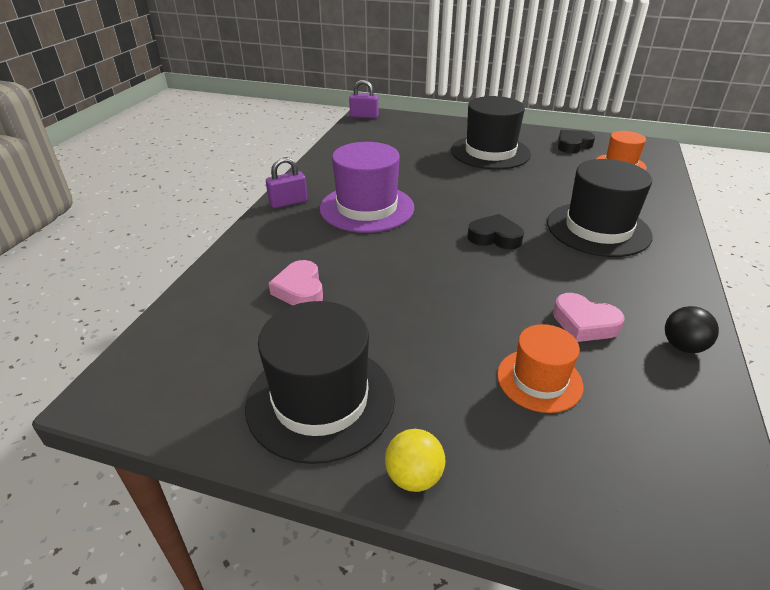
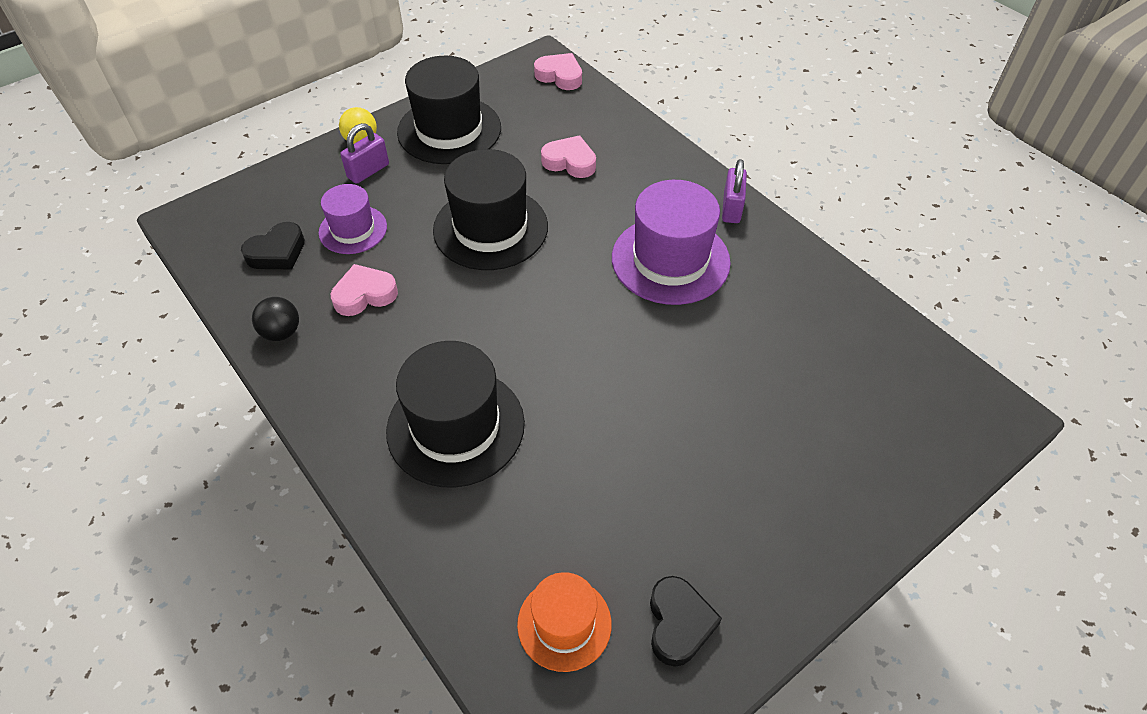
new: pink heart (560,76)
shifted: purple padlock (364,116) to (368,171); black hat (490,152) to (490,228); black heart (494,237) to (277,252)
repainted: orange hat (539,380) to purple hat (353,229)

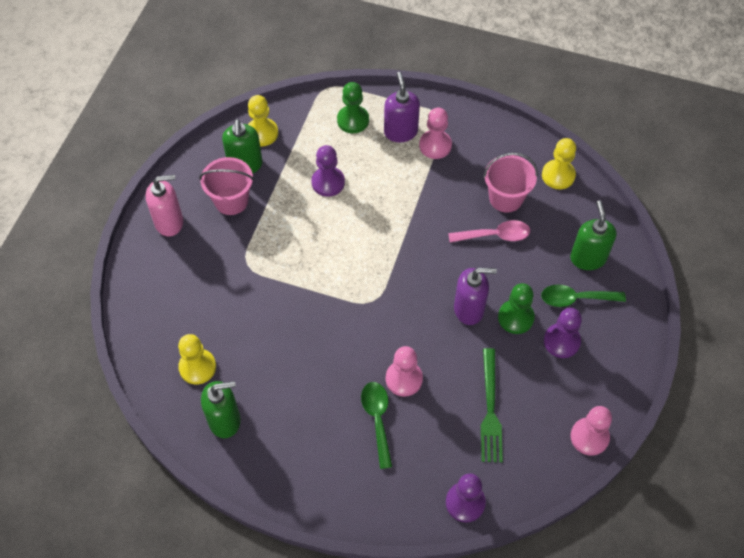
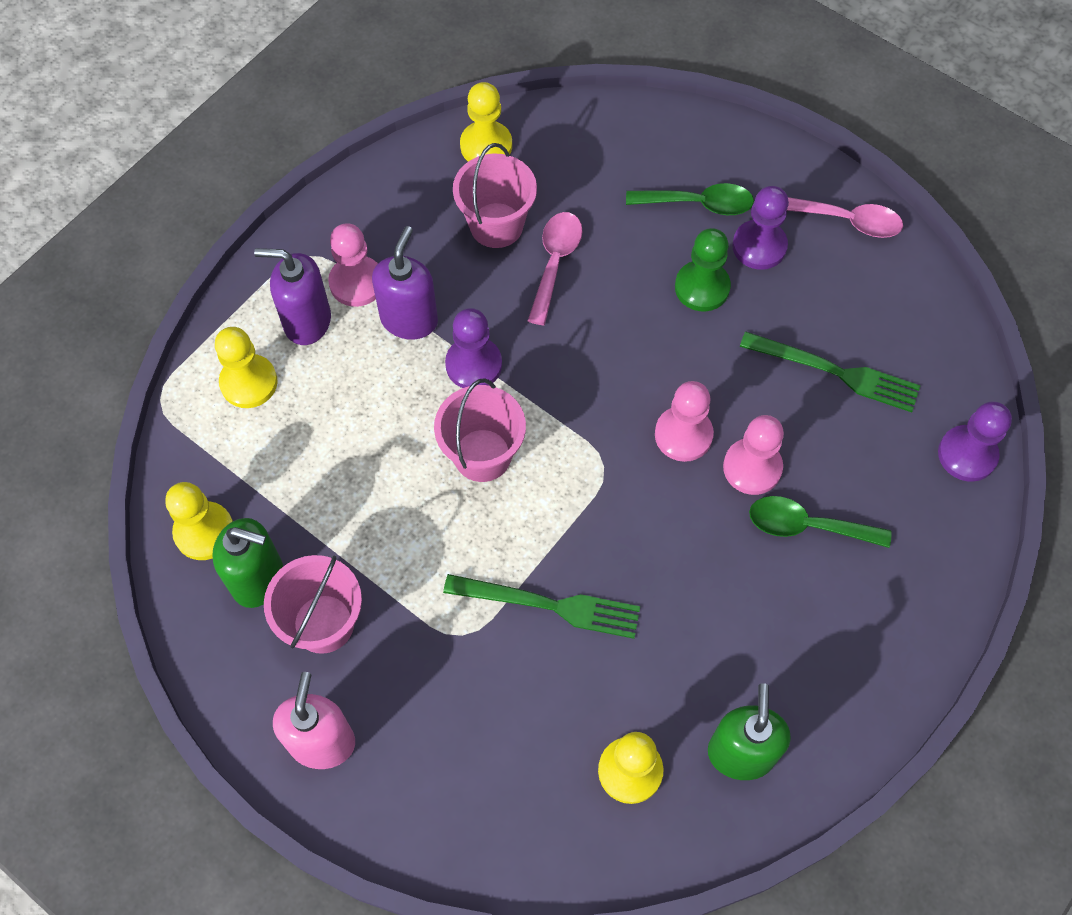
gone: green soap dispenser (588,258)
new: pink bucket (482,455); green fork (549,605); pink spoon (846,220)
shifted: purple pawn (328,182) to (473,365); purple soap dispenser (469,309) to (409,319); pink pawn (589,437) to (683,435)
repainted: green pawn (353,120) to yellow pawn (249,382)
rotated: green spoon (575,298) = (698,204) 105 degrees counterclockwise

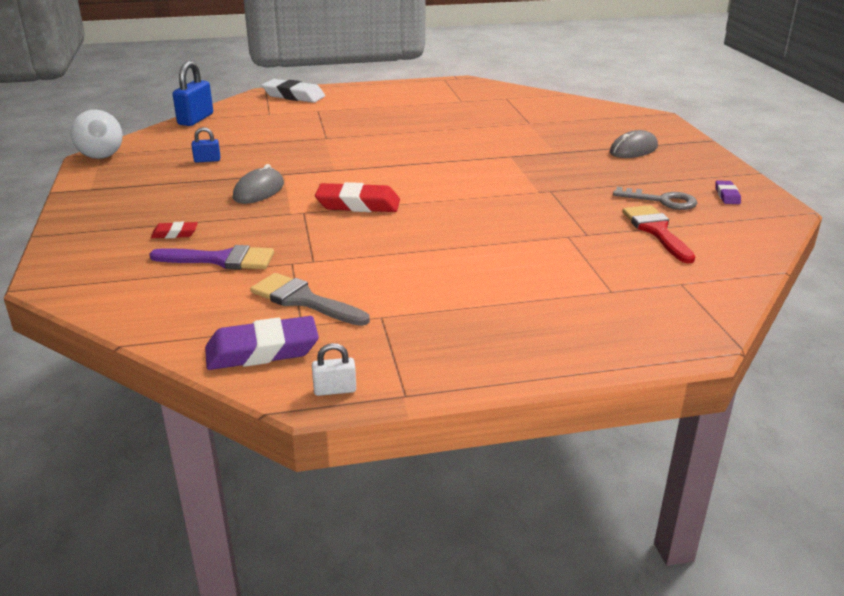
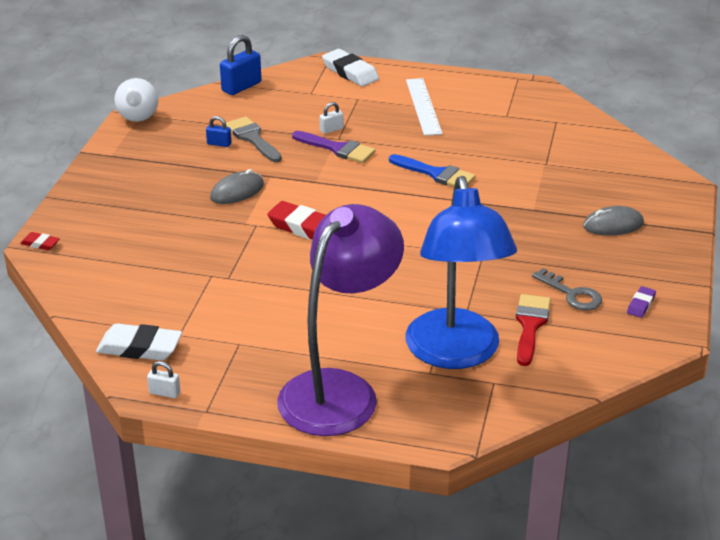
new: purple lamp (339,390); white padlock (331,129); blue brush (436,174); blue lamp (455,353); white ruler (423,106)
shifted: purple brush (221,260) to (338,149); red eraser (174,234) to (40,244); grey brush (303,300) to (252,138)
repainted: purple eraser (262,351) to white eraser (139,348)

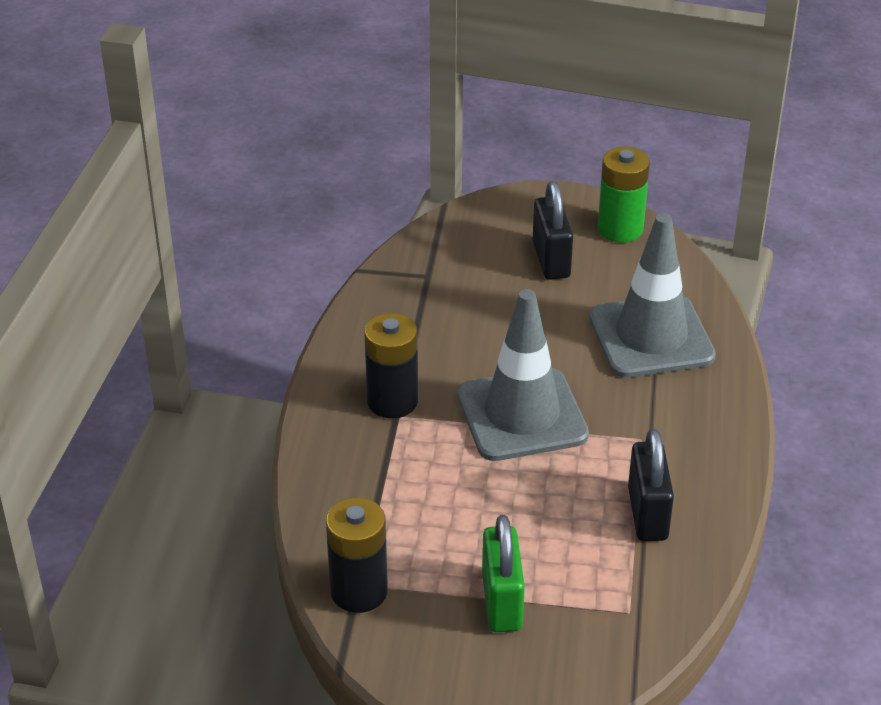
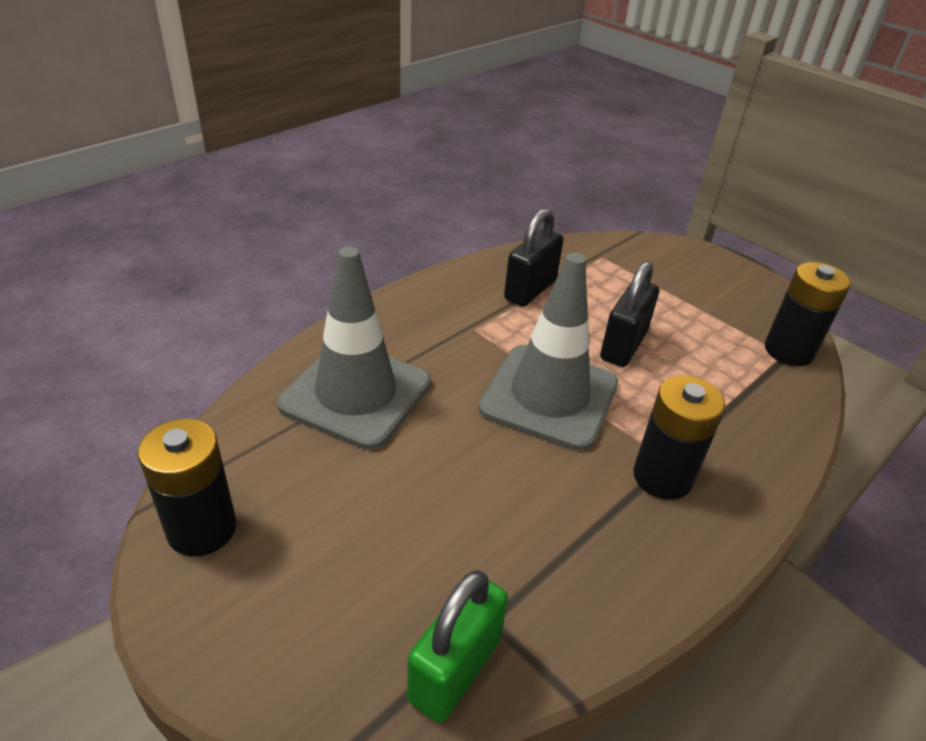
shifted: green padlock (501,602) to (455,669); black padlock (551,260) to (623,346)
repainted: green battery (620,229) to black battery (202,529)

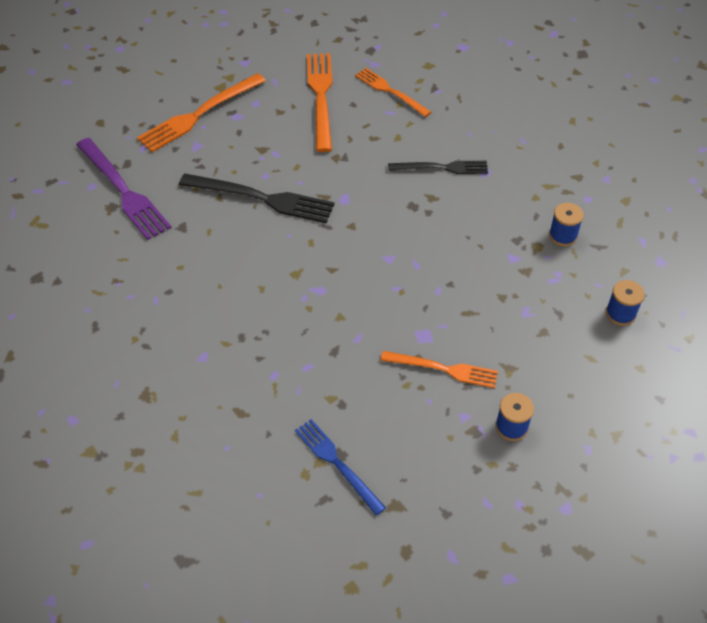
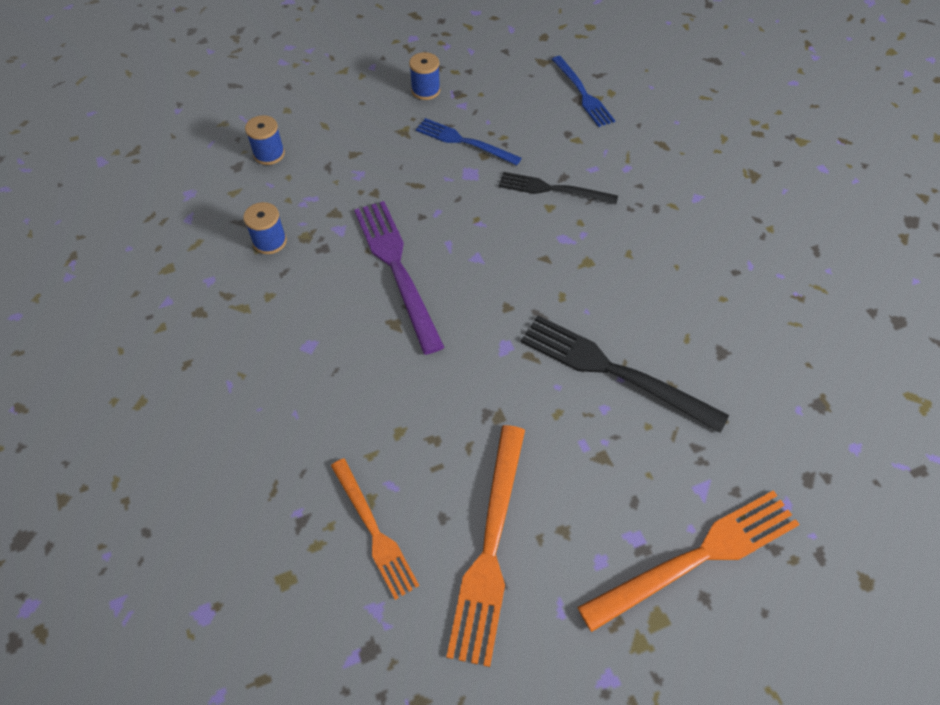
shifted: purple fork (123,191) to (397,269); black fork (441,168) to (553,189)
repainted: orange fork (443,369) to blue fork (464,142)

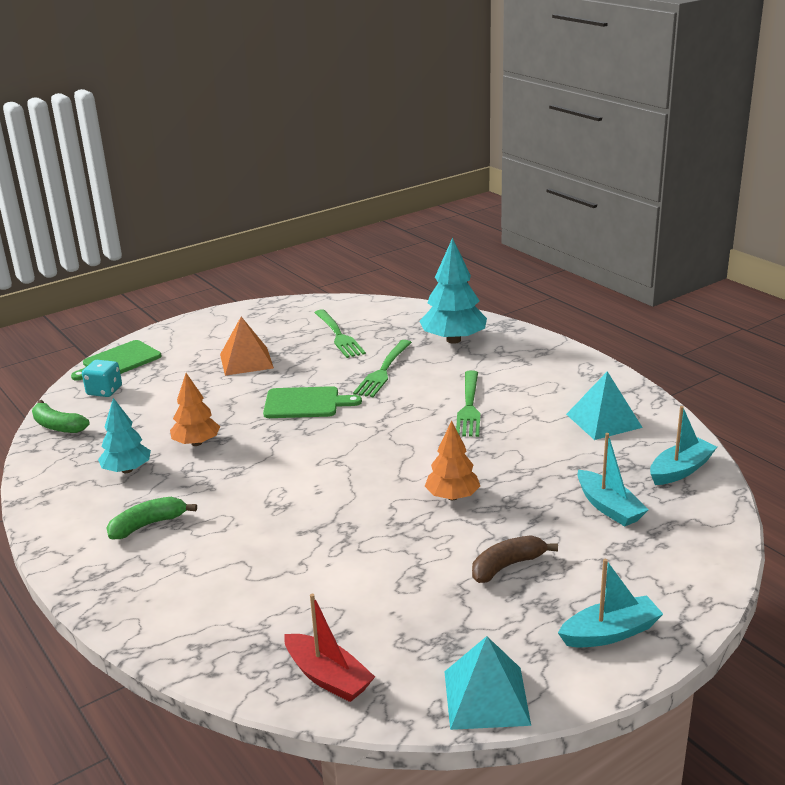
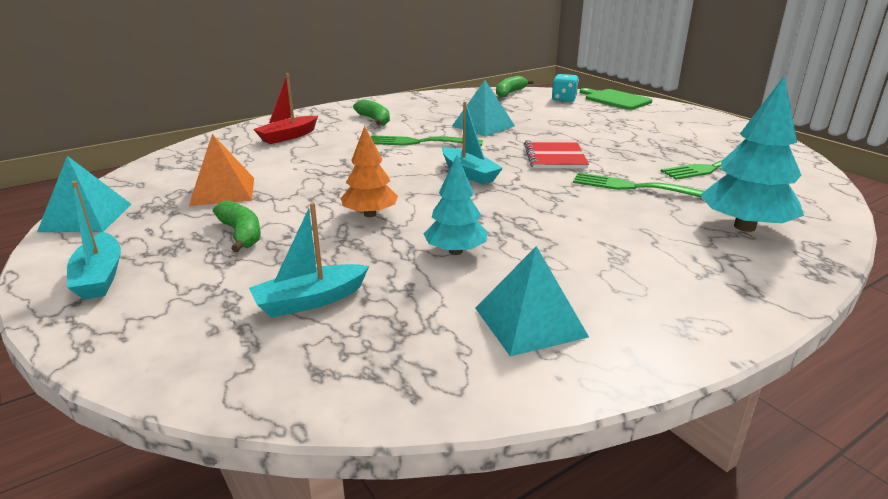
shifted: turquoise tree (127,470) to (455,251); orange pyramid (246,361) to (222,191); red boat (328,677) to (288,136); green fork (469,406) to (419,142); turquoise boat (680,470) to (469,173)
swapped: orange tree (196,443) to turquoise pyramid (483,126); green cutting board (305,403) to red notebook (555,156)
repainted: brown banana (507,566) to green banana (241,234)

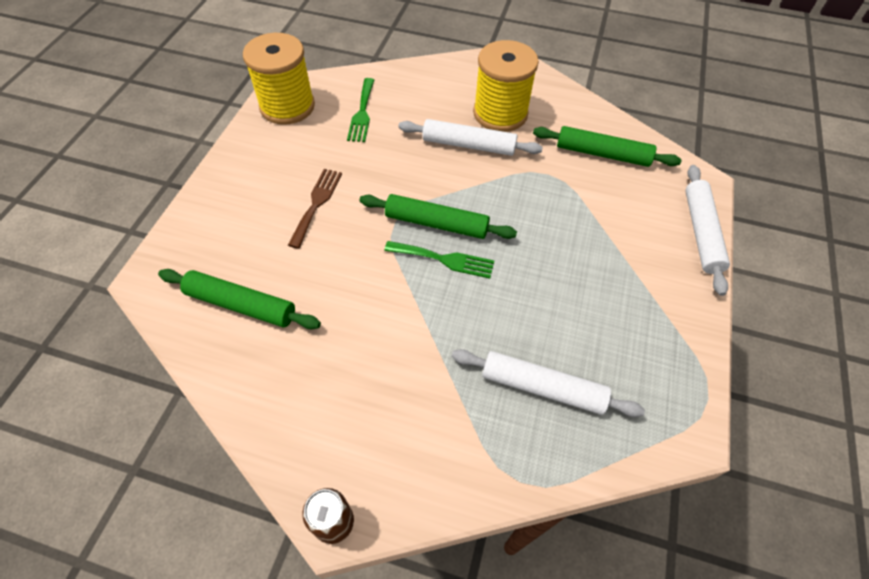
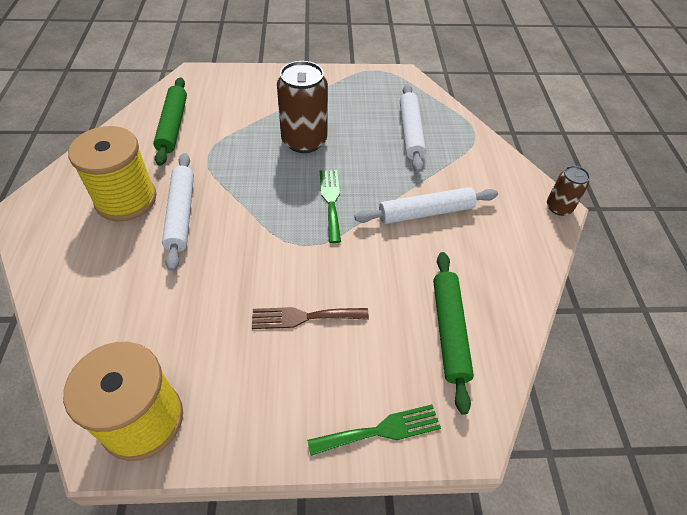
gone: green rolling pin (436,223)
new: brown can (304,141)
shifted: green fork (362,113) to (381,430); white rolling pin (701,233) to (426,212)

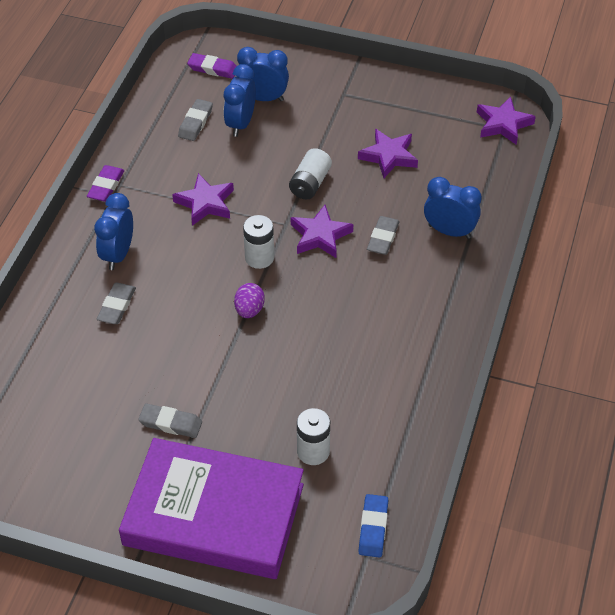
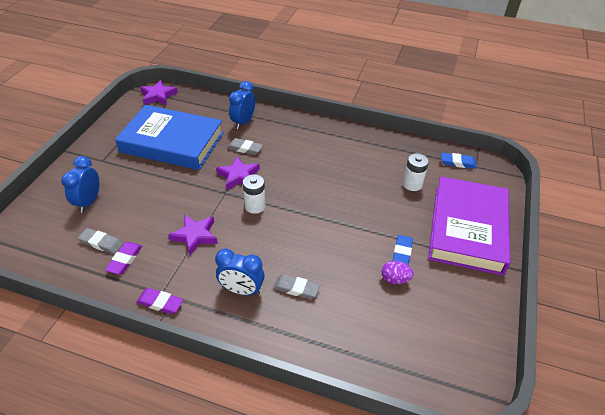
gone: blue clock (240,124); white battery (310,183)
shifted: purple eraser (213,69) to (125,260); purple egg (249,310) to (395,279)
swapped: purple star (389,156) to blue book (172,142)
repainted: grey eraser (170,423) to blue eraser (402,252)

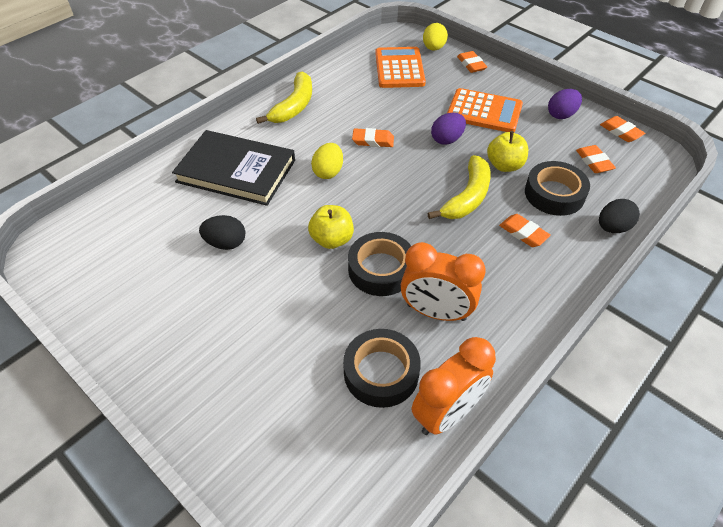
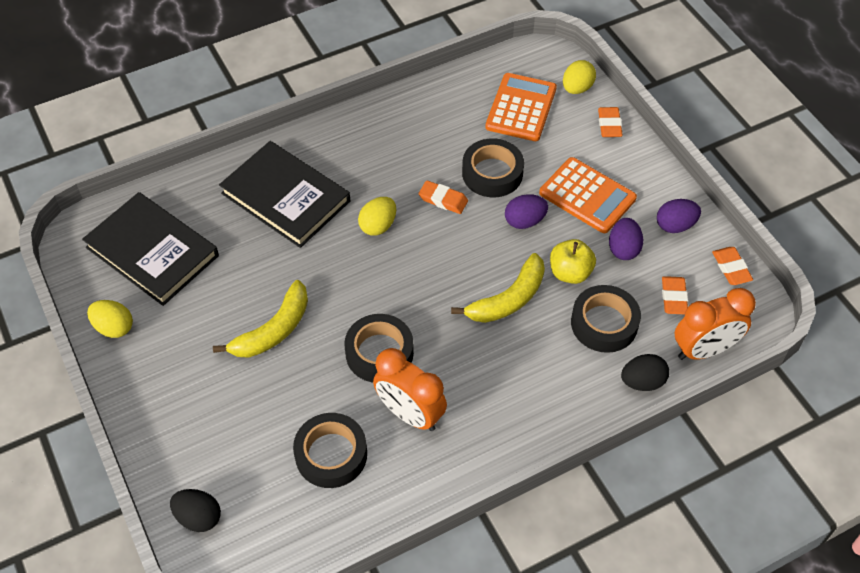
gone: yellow apple (332,239); orange eraser (523,233)
new: black book (152,251); yellow egg (114,327); black tape (492,173); purple egg (623,249)
shifted: black egg (226,243) to (198,517); yellow banana (293,106) to (273,330); orange clock (447,413) to (704,349)

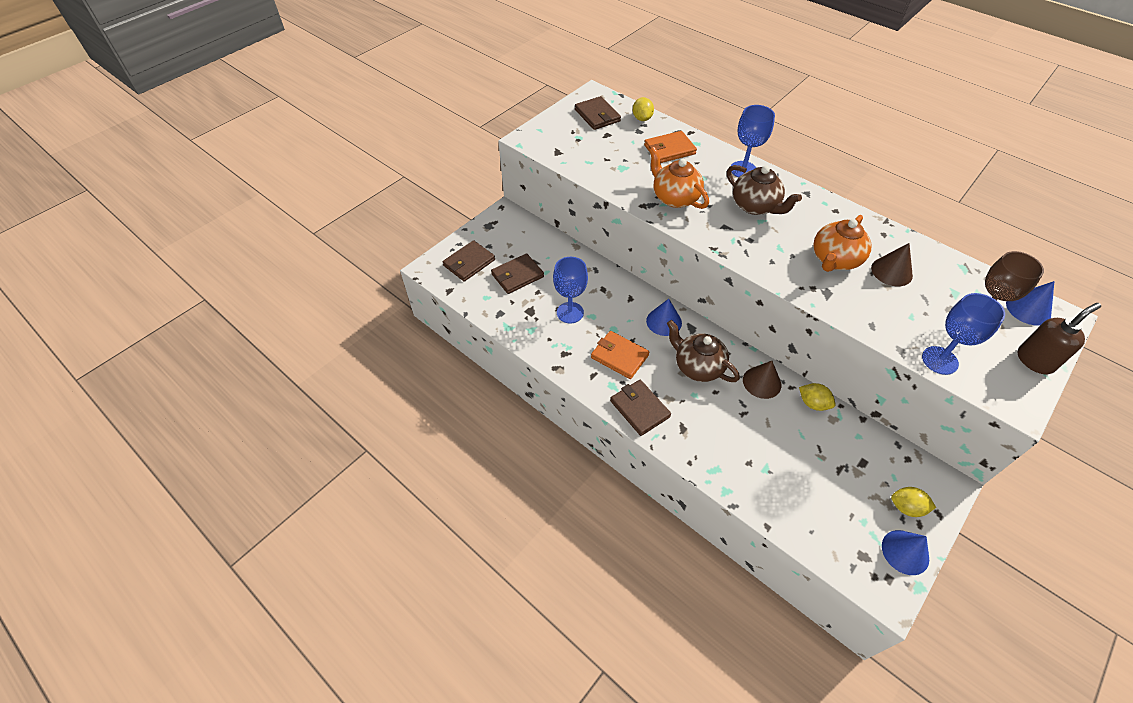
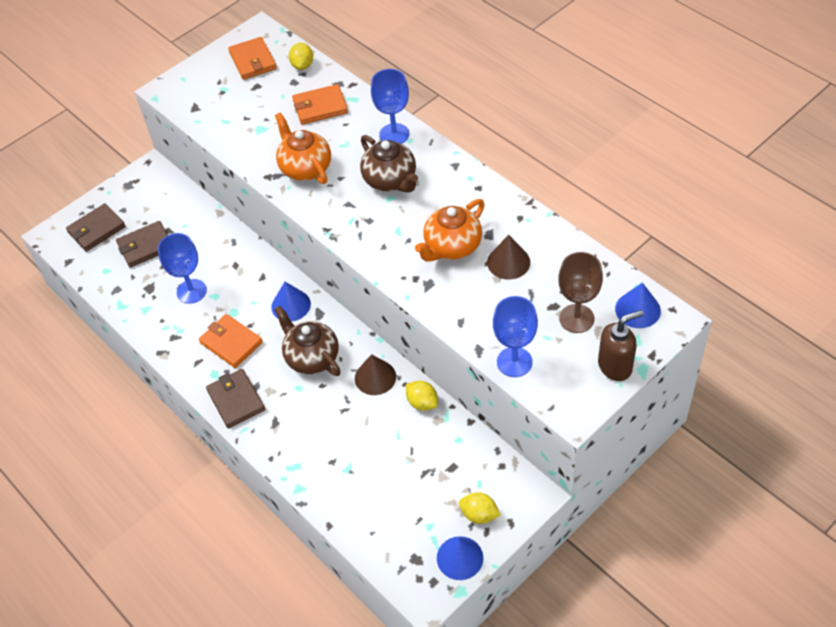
repainted: brown wallet (597,115) to orange wallet (253,61)

